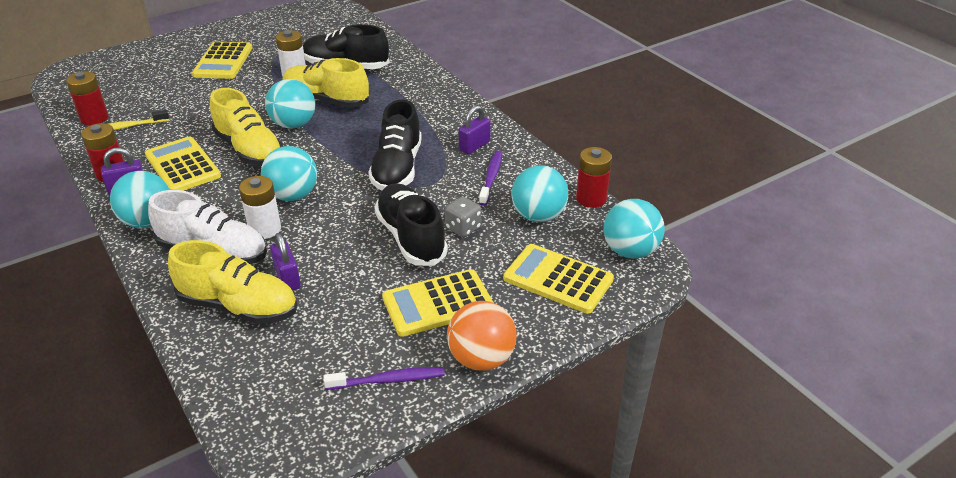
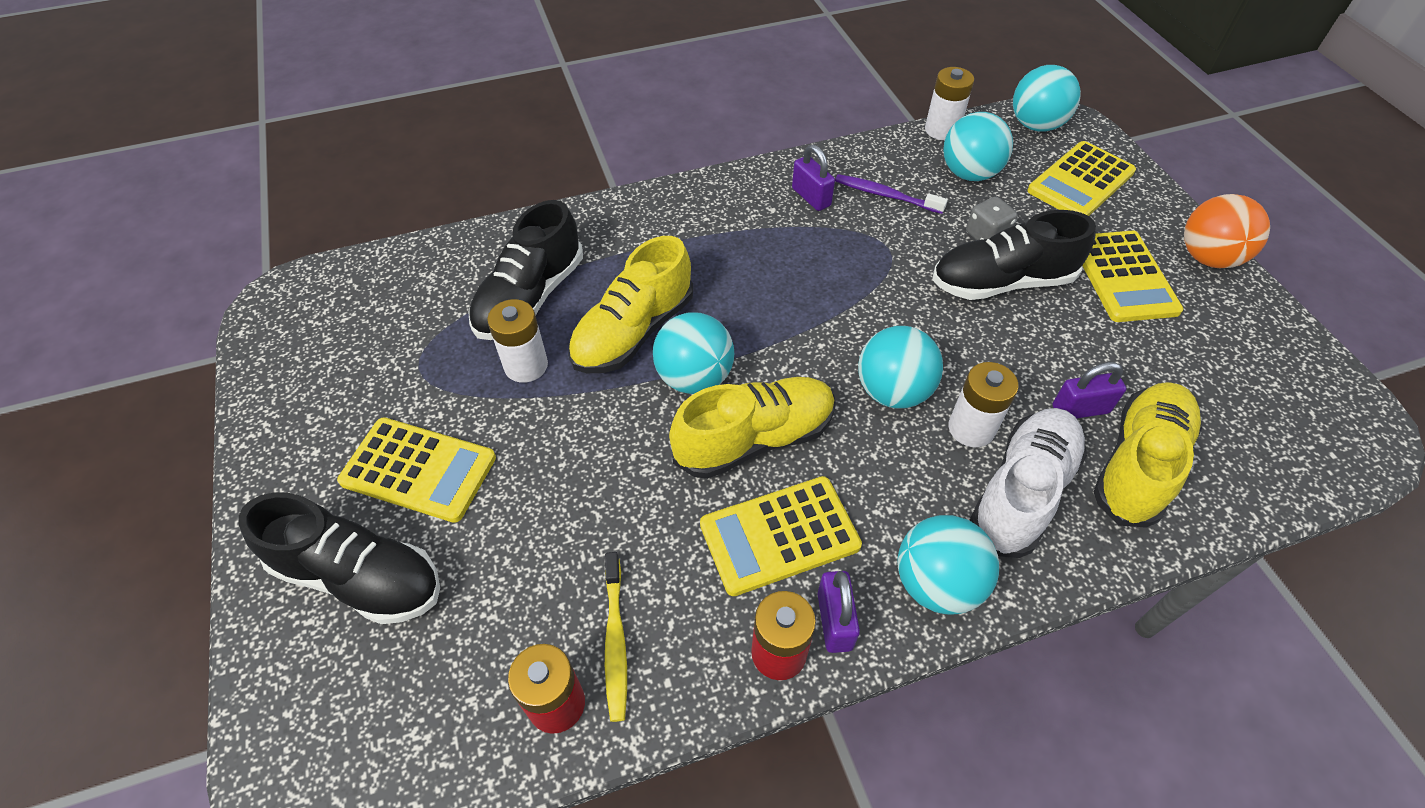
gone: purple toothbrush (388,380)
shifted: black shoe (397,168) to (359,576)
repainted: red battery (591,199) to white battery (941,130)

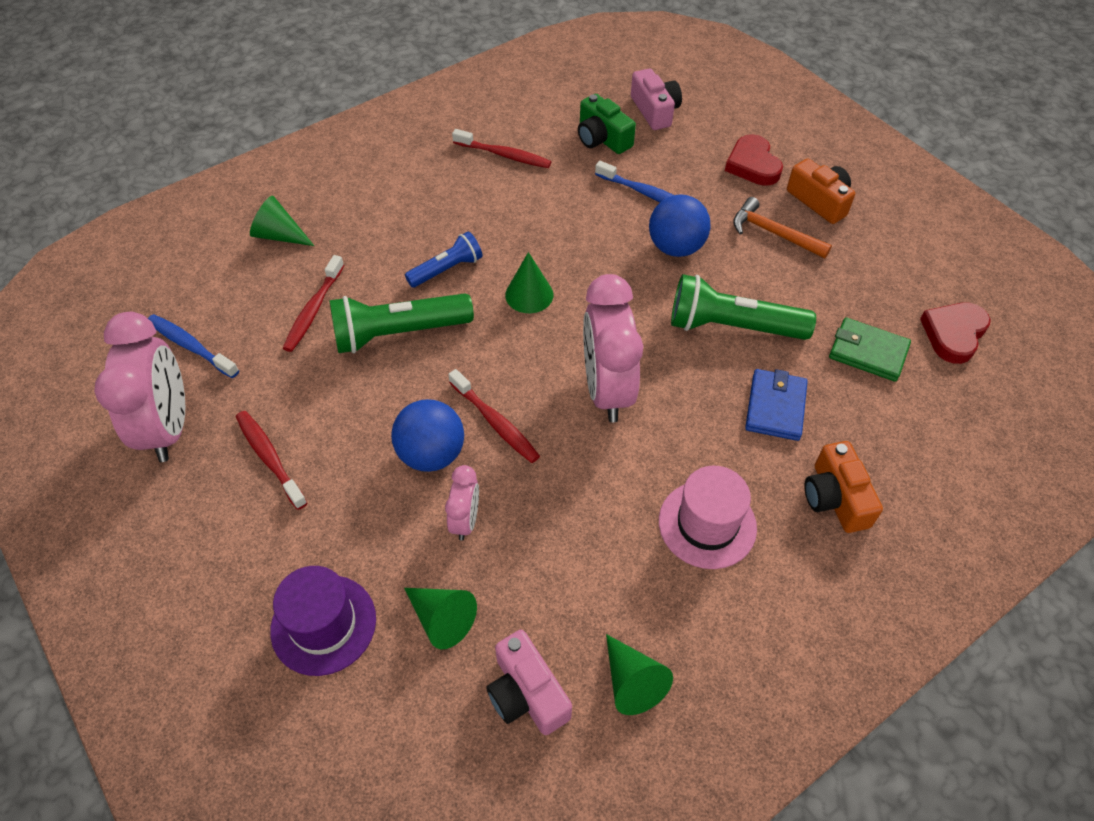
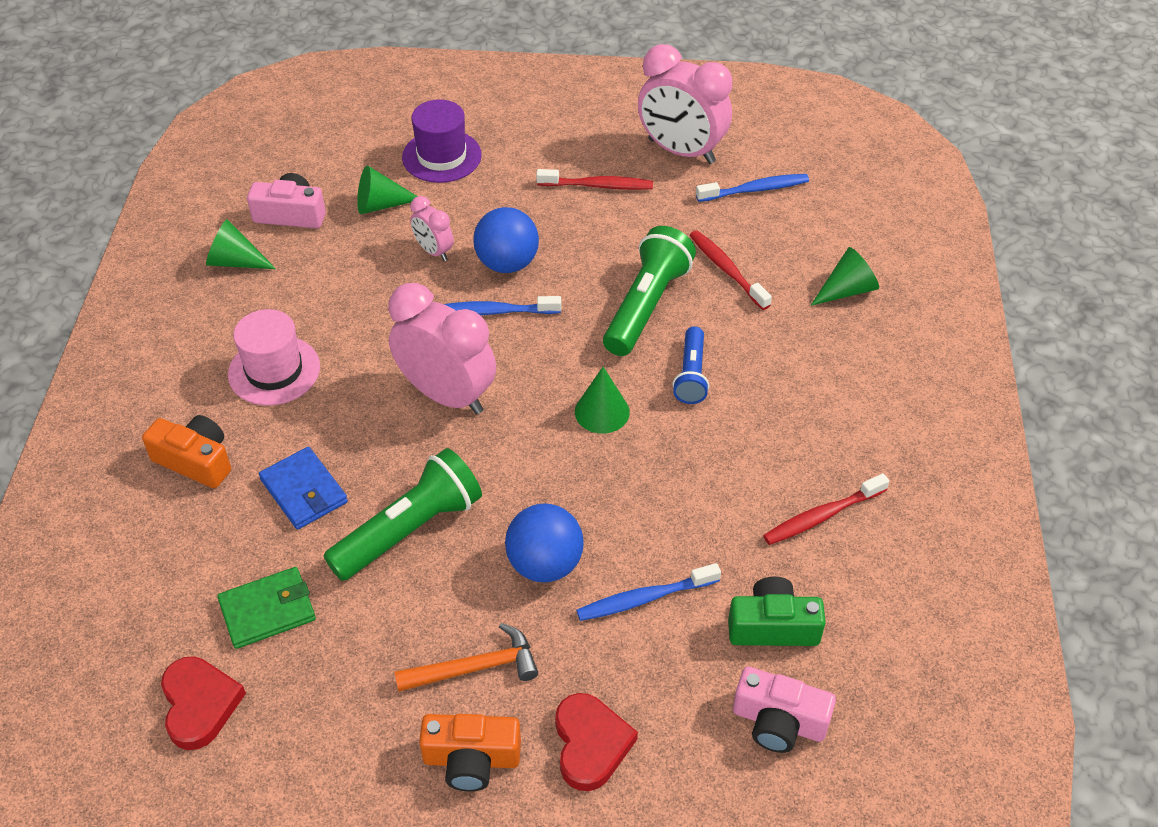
repainted: red toothbrush (495,422) to blue toothbrush (494,312)
rotated: red heart (753,165) = (590,744) 60 degrees clockwise

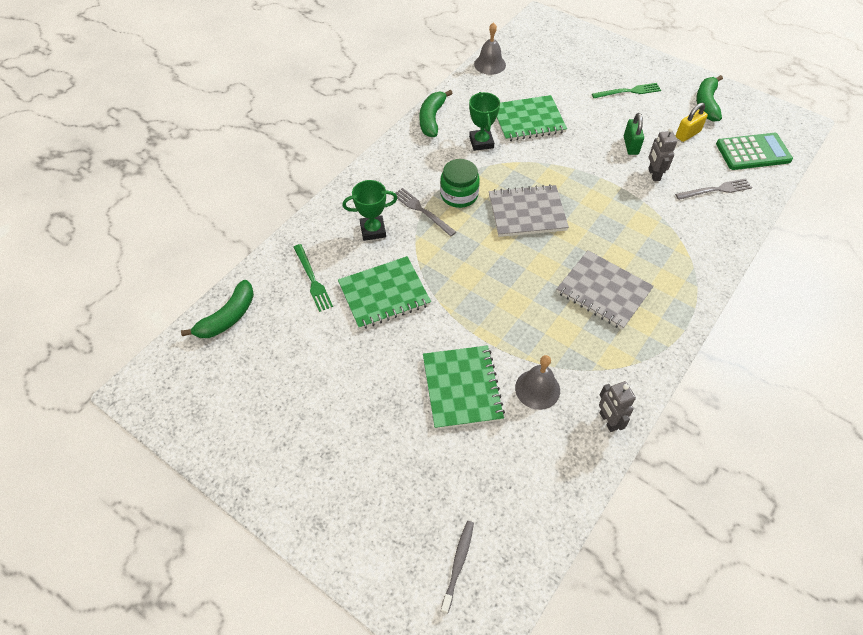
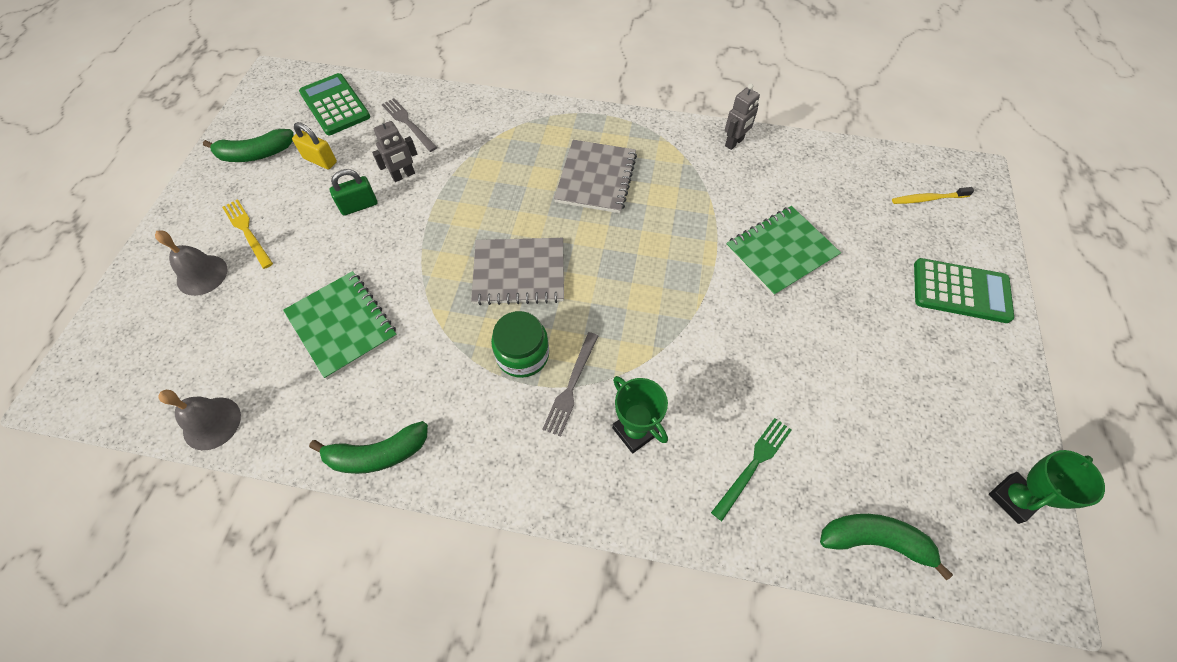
gone: green notebook (384,294)
new: green calculator (961,291)
shifted: green trophy (481,142) to (1013,498); grey bell (537,389) to (202,275)
repainted: grey toothbrush (458,564) to yellow toothbrush (928,199); green fork (628,91) to yellow fork (247,231)
rotated: grey notebook (527,213) = (519,272) 60 degrees counterclockwise

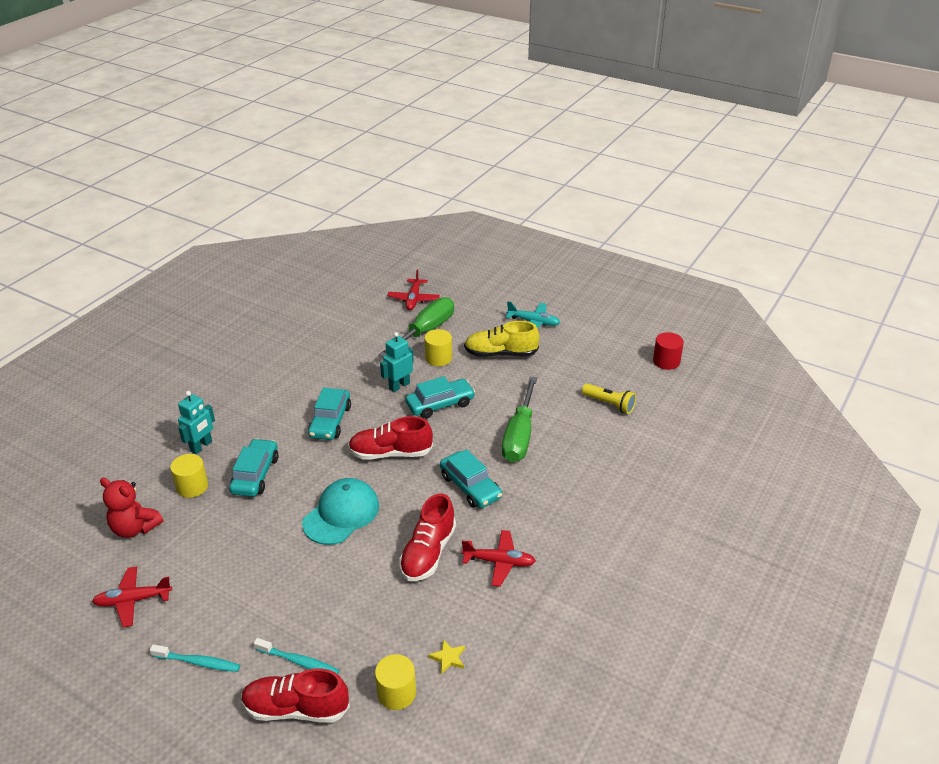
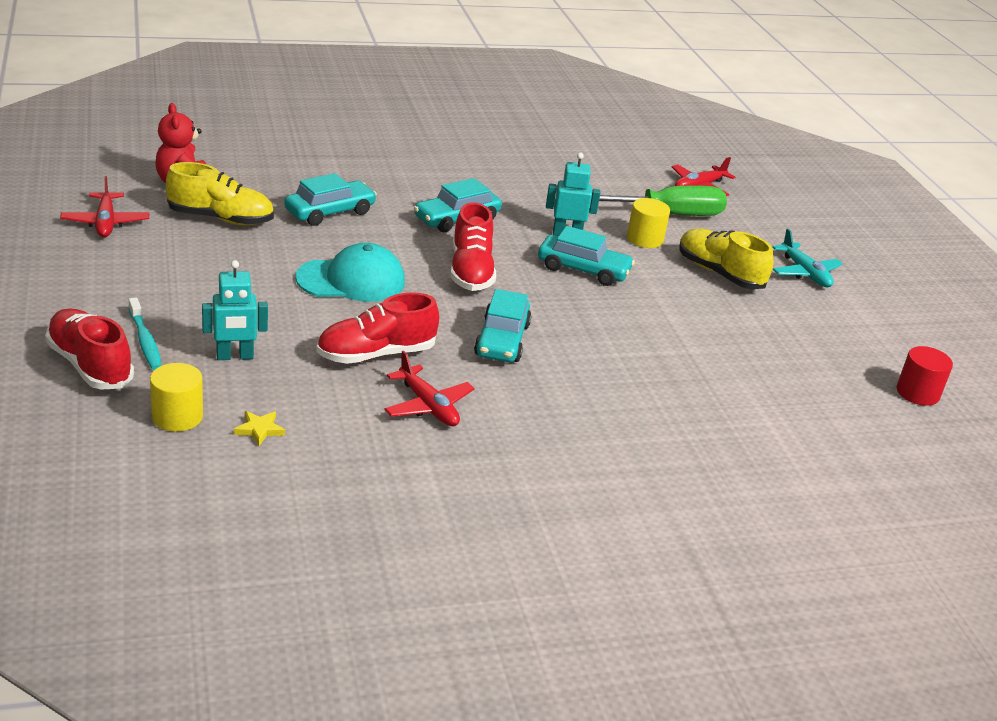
gone: turquoise toothbrush (197,662); yellow cylinder (192,486); green screwdriver (520,435); yellow flashlight (609,404)
new: yellow shoe (221,218)
shifted: turquoise robot (201,446) to (235,356)
rotated: red plane (133,600) = (105,223) 135 degrees counterclockwise; red shoe (390,453) = (471,271) 135 degrees counterclockwise

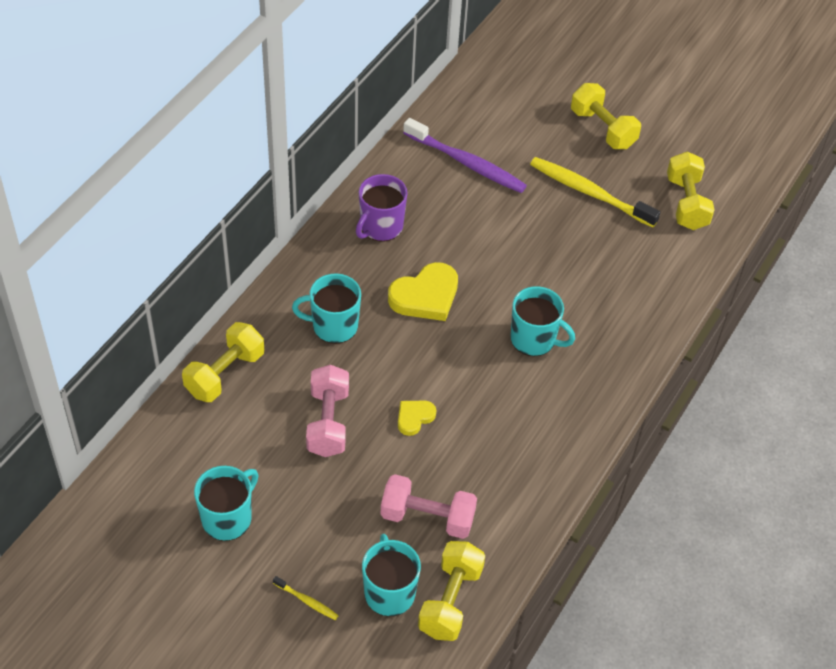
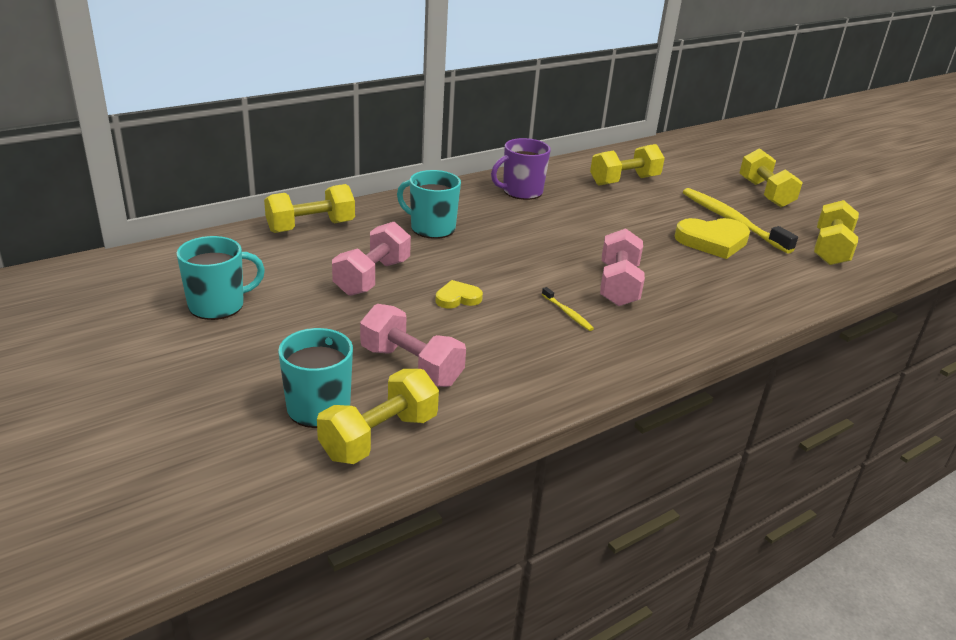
shifted: yellow toothbrush (307,601) to (567,313); yellow heart (425,296) to (712,241)
swapped: purple toothbrush (466,163) to yellow dumbbell (624,181); turquoise mug (534,339) to pink dumbbell (618,285)

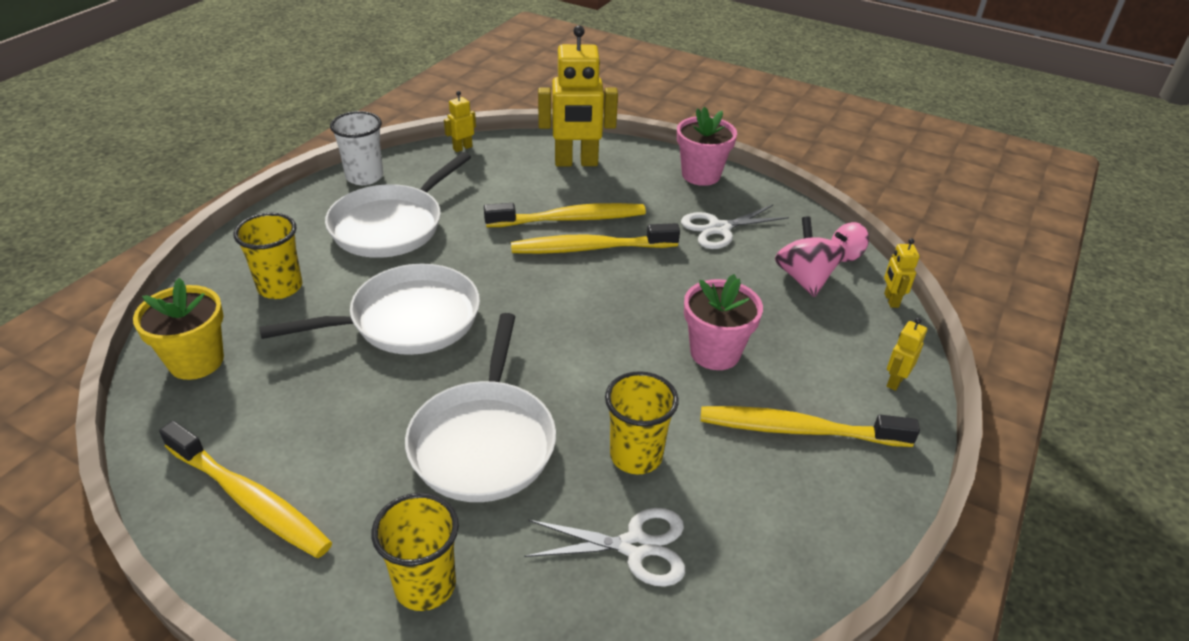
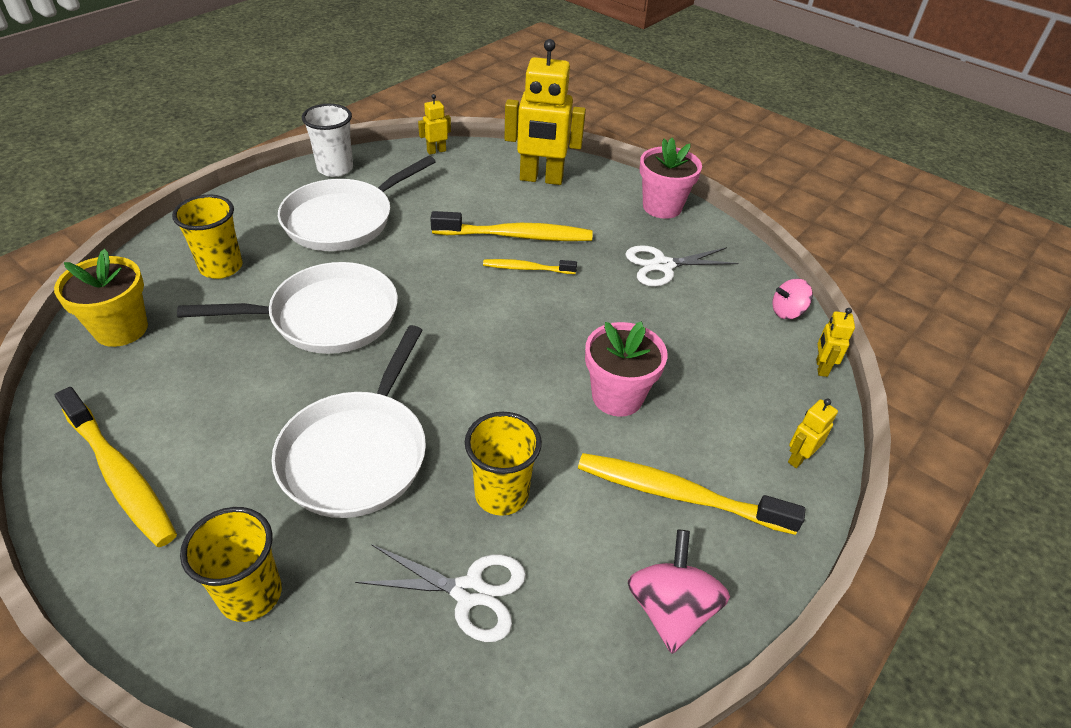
shifted: pink spinning top (804,278) to (670,609)
scaled: yellow toothbrush (591,248) = (527,268) x0.56

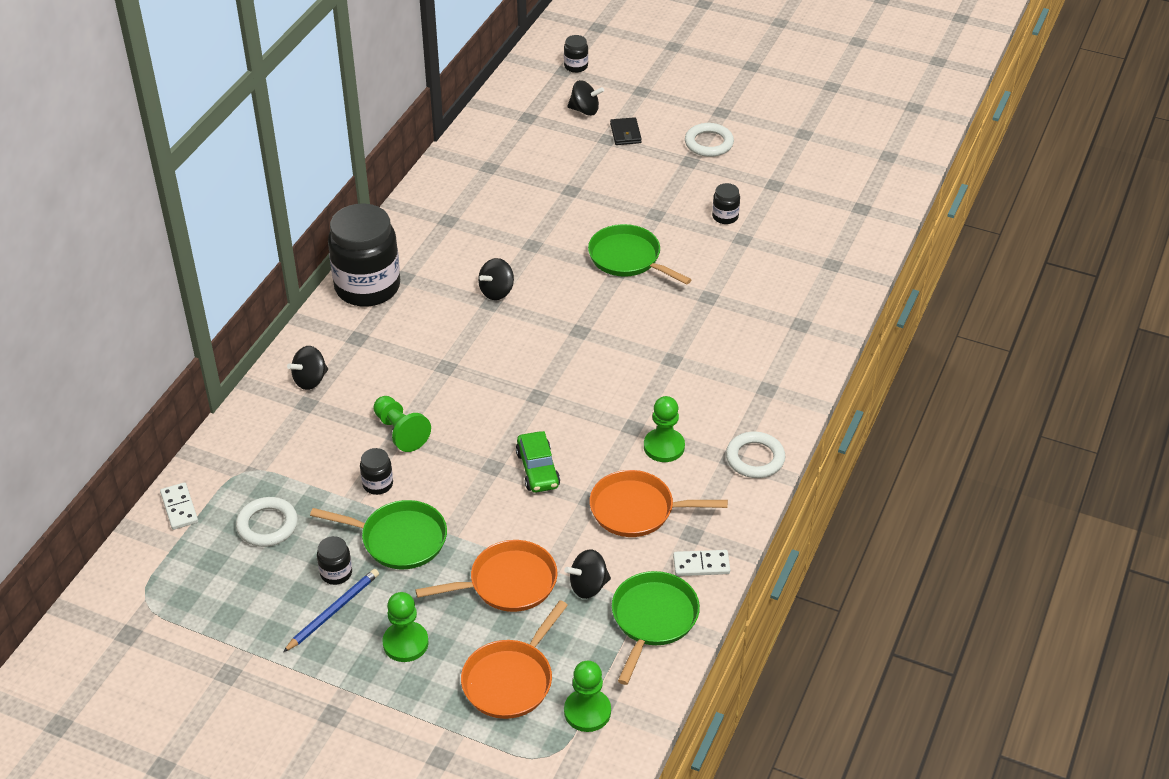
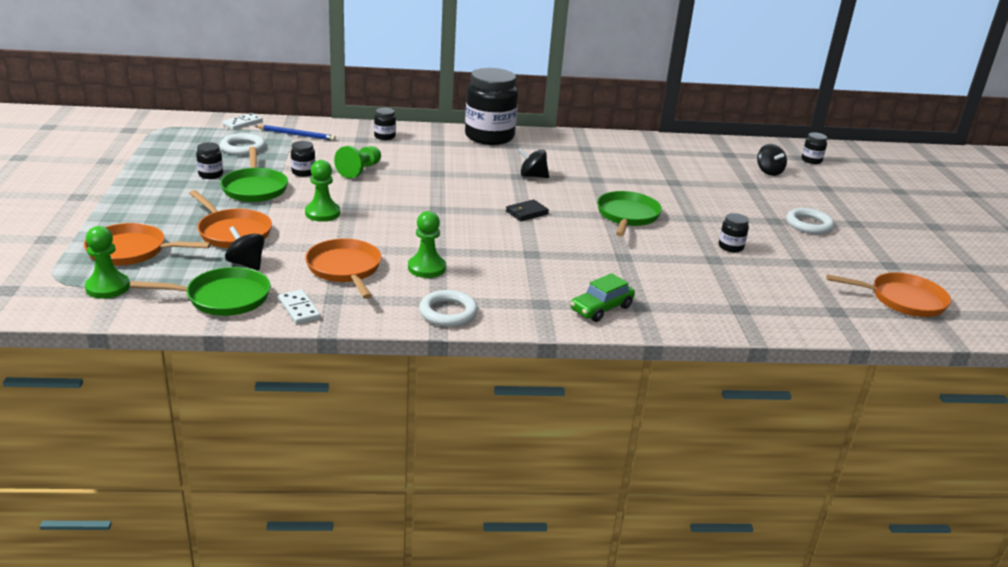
new: orange pan (902,300)
shifted: blue pencil (333,611) to (296,135); green pawn (405,643) to (322,213); green car (537,469) to (601,308); black wallet (625,133) to (527,212)
swapped: black spinning top (310,380) to black jar (384,136)

